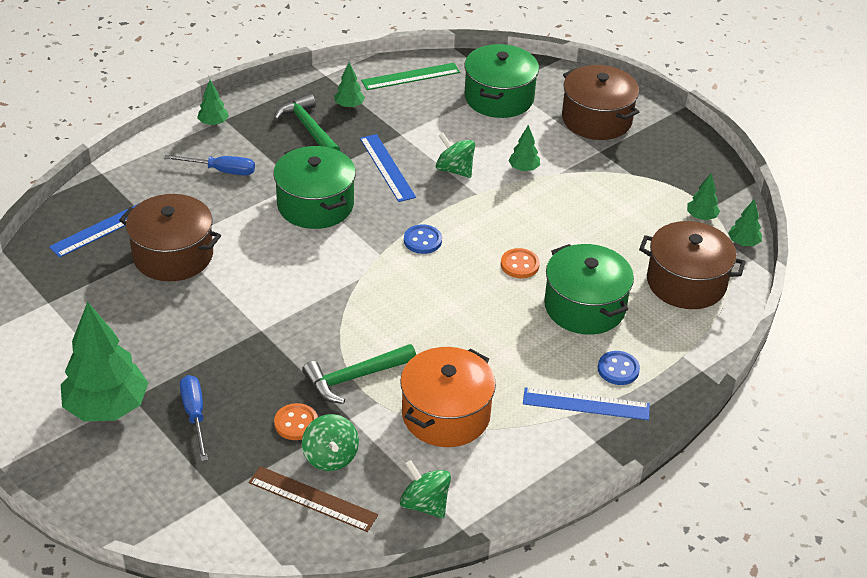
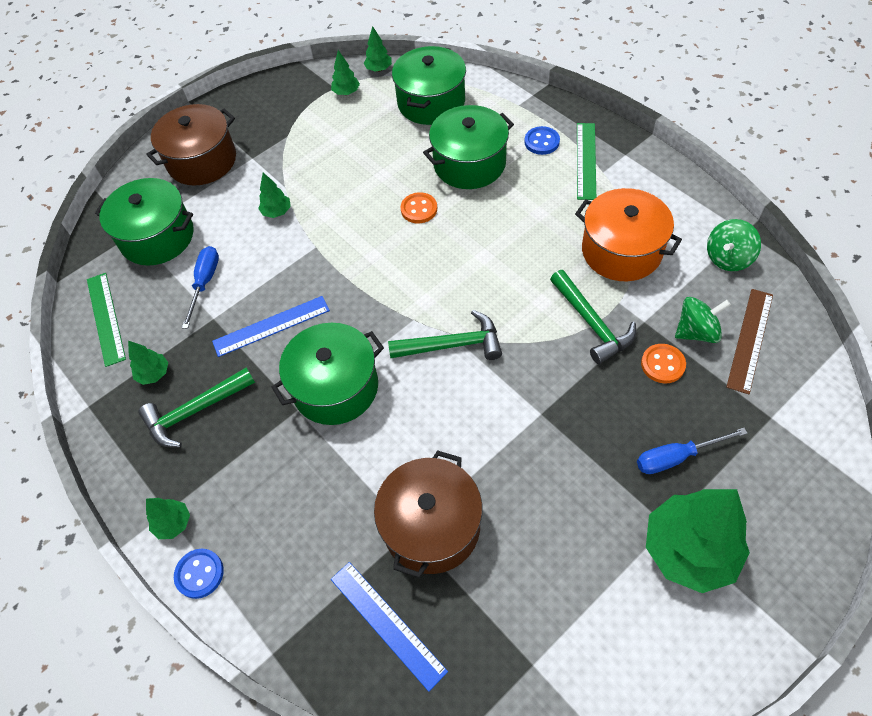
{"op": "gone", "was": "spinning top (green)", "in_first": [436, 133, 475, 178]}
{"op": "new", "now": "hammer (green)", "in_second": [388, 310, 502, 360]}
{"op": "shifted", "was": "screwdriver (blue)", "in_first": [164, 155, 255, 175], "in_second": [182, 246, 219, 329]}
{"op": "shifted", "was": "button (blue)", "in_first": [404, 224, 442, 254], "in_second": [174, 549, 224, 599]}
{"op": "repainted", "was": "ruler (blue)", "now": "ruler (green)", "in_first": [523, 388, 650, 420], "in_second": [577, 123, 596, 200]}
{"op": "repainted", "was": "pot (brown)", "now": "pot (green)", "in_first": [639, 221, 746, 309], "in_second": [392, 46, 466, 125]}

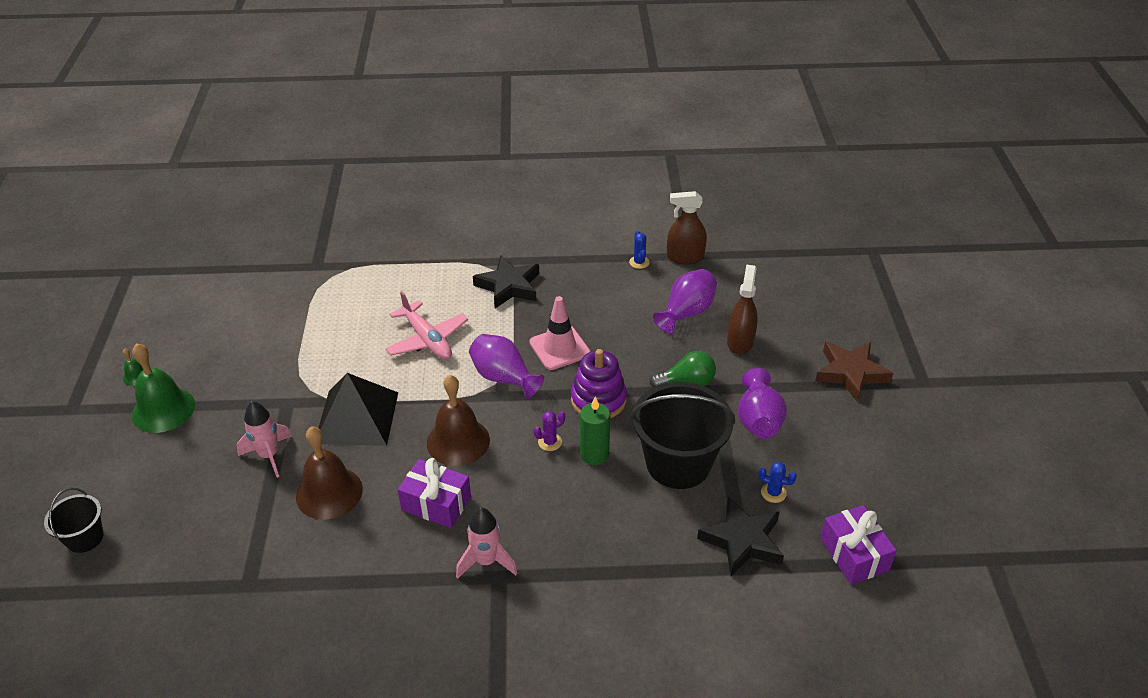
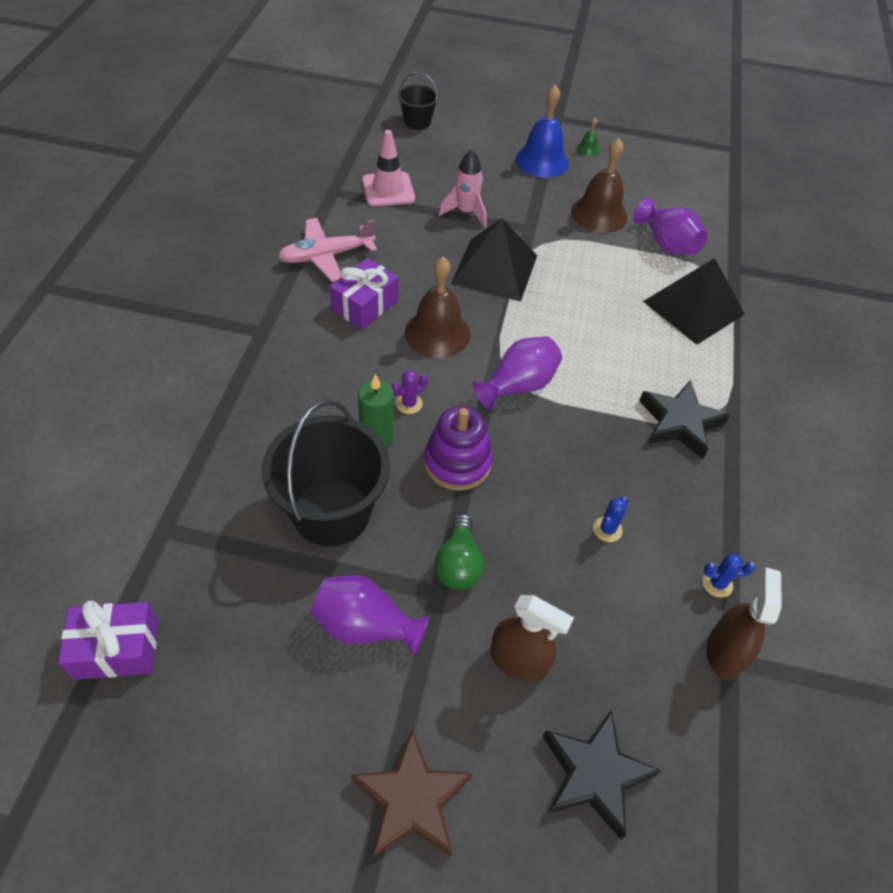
{"op": "gone", "was": "rocket (pink)", "in_first": [456, 507, 517, 579]}
{"op": "new", "now": "pyramid (black)", "in_second": [643, 258, 745, 345]}
{"op": "shifted", "was": "bell (brown)", "in_first": [296, 427, 363, 520], "in_second": [571, 138, 627, 233]}
{"op": "shifted", "was": "plane (pink)", "in_first": [385, 291, 468, 360], "in_second": [278, 218, 377, 282]}
{"op": "shifted", "was": "traffic cone (pink)", "in_first": [530, 296, 591, 370], "in_second": [362, 130, 415, 207]}
{"op": "shifted", "was": "vase (purple)", "in_first": [653, 269, 717, 334], "in_second": [633, 198, 707, 255]}
{"op": "shifted", "was": "star (black)", "in_first": [697, 496, 784, 576], "in_second": [543, 710, 661, 839]}
{"op": "shifted", "was": "cactus (blue)", "in_first": [758, 462, 797, 503], "in_second": [593, 497, 628, 542]}
{"op": "repainted", "was": "bell (green)", "now": "bell (blue)", "in_first": [132, 343, 195, 433], "in_second": [515, 85, 569, 178]}
{"op": "rotated", "was": "cactus (purple)", "in_first": [534, 411, 565, 451], "in_second": [392, 370, 428, 414], "clockwise": 75}

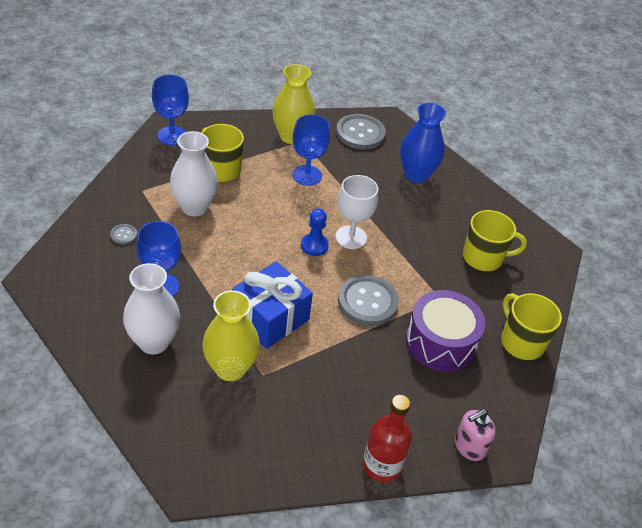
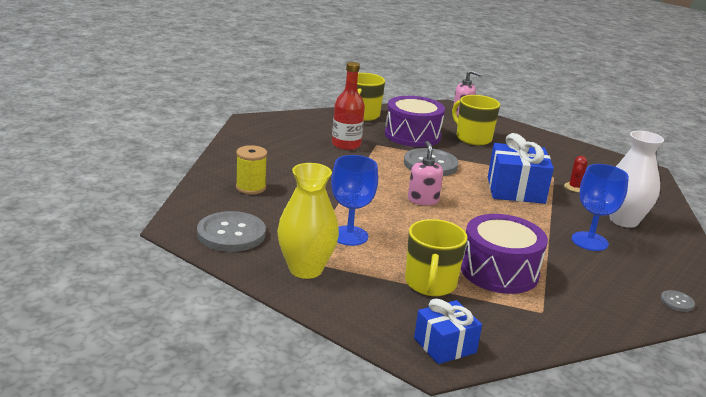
{"op": "gone", "was": "goblet (white)", "in_first": [335, 175, 378, 249]}
{"op": "shifted", "was": "button (grey)", "in_first": [110, 224, 137, 245], "in_second": [660, 290, 695, 312]}
{"op": "shifted", "was": "bottle (red)", "in_first": [363, 395, 412, 482], "in_second": [332, 62, 365, 150]}
{"op": "shifted", "was": "mug (yellow)", "in_first": [463, 210, 527, 271], "in_second": [452, 95, 500, 145]}
{"op": "swapped", "was": "goblet (blue)", "now": "gift (blue)", "in_first": [152, 75, 189, 145], "in_second": [414, 299, 482, 364]}
{"op": "swapped", "was": "vase (white)", "now": "drum (purple)", "in_first": [170, 131, 218, 216], "in_second": [461, 214, 548, 294]}
{"op": "swapped", "was": "vase (yellow)", "now": "cactus (red)", "in_first": [202, 290, 260, 381], "in_second": [564, 156, 588, 192]}
{"op": "swapped", "was": "pawn (blue)", "now": "soap dispenser (pink)", "in_first": [301, 208, 329, 256], "in_second": [408, 141, 443, 205]}
{"op": "swapped", "was": "vase (blue)", "now": "spool (yellow)", "in_first": [400, 103, 446, 183], "in_second": [236, 145, 267, 194]}

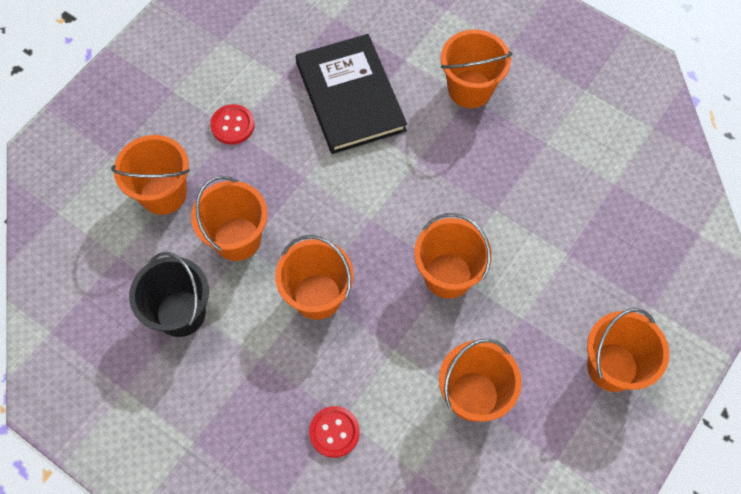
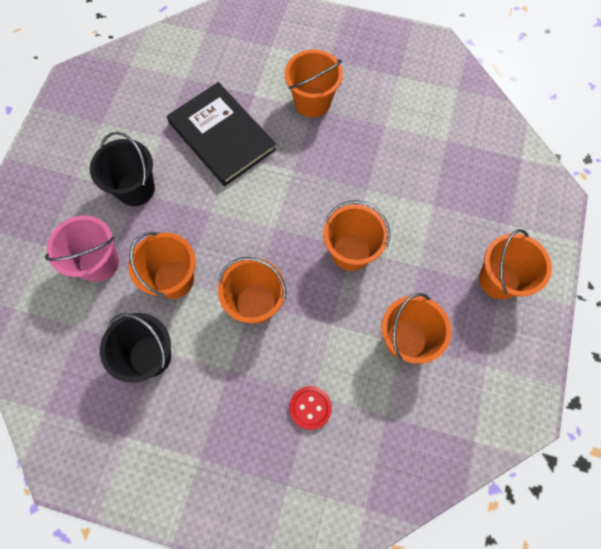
{"op": "swapped", "was": "button (red)", "now": "bucket (black)", "in_first": [210, 104, 254, 144], "in_second": [90, 132, 155, 206]}
{"op": "repainted", "was": "bucket (orange)", "now": "bucket (pink)", "in_first": [111, 135, 190, 215], "in_second": [45, 215, 119, 282]}

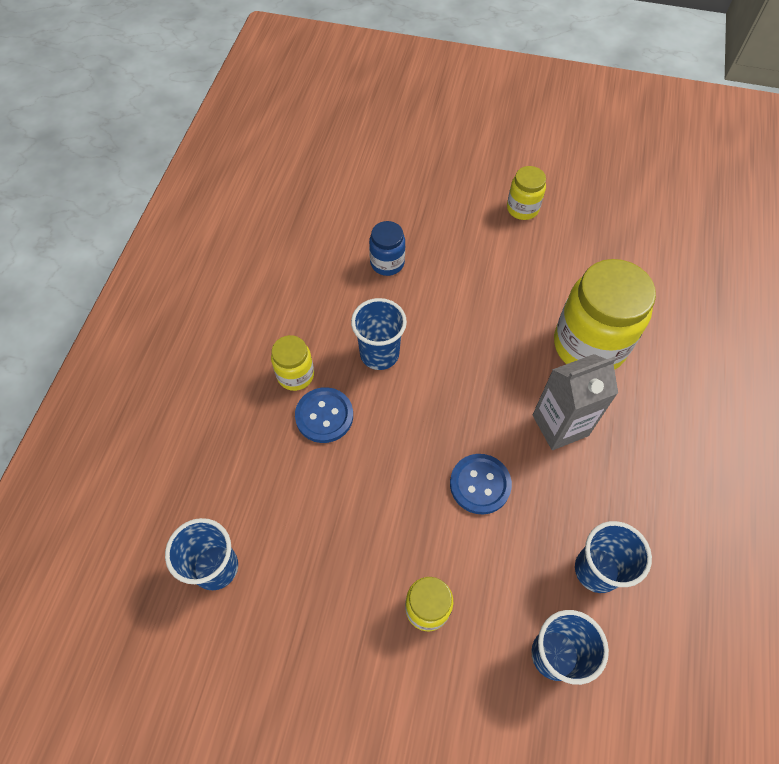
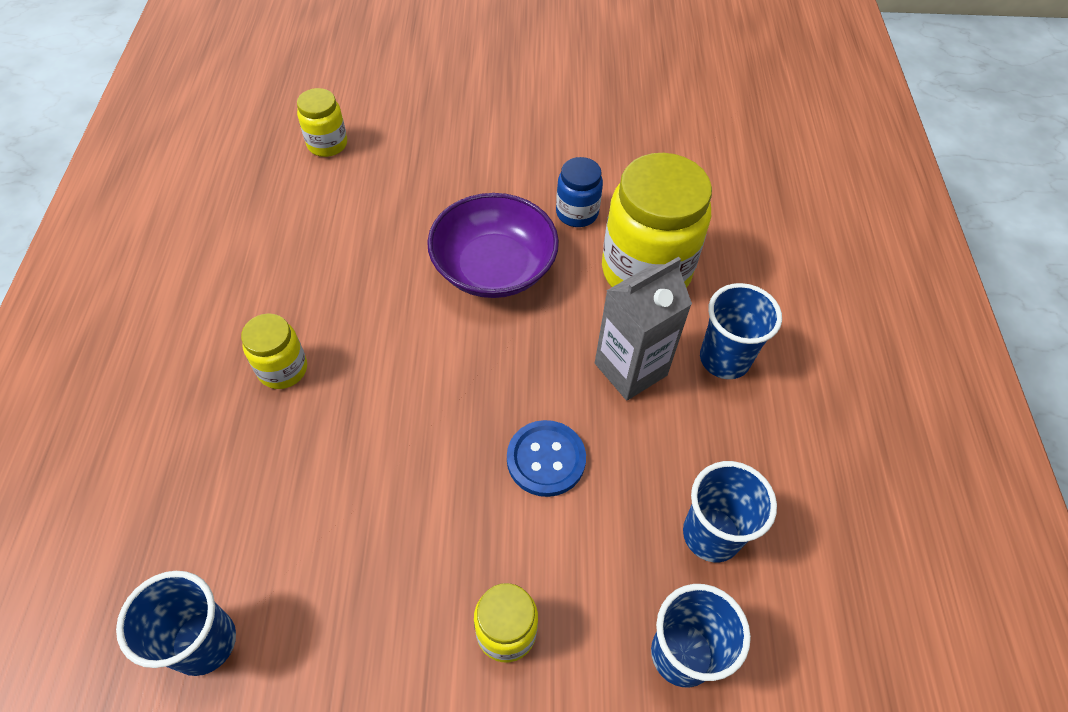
{"op": "gone", "was": "button (blue)", "in_first": [295, 387, 353, 443]}
{"op": "new", "now": "bowl (purple)", "in_second": [427, 193, 559, 298]}
{"op": "shifted", "was": "cup (blue)", "in_first": [351, 298, 407, 370], "in_second": [700, 283, 782, 379]}
{"op": "shifted", "was": "jar (blue)", "in_first": [369, 221, 405, 276], "in_second": [556, 157, 603, 227]}
{"op": "shifted", "was": "jar (yellow)", "in_first": [507, 166, 546, 220], "in_second": [297, 88, 347, 157]}

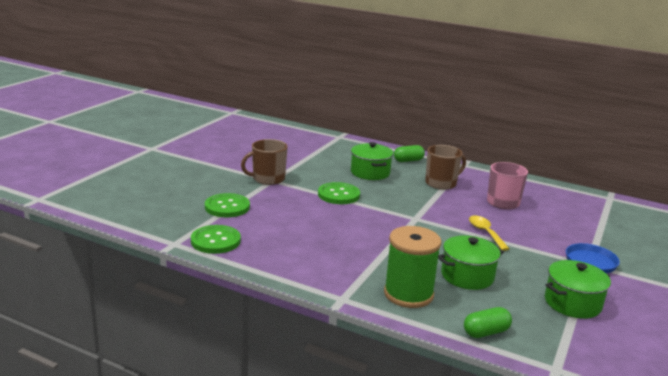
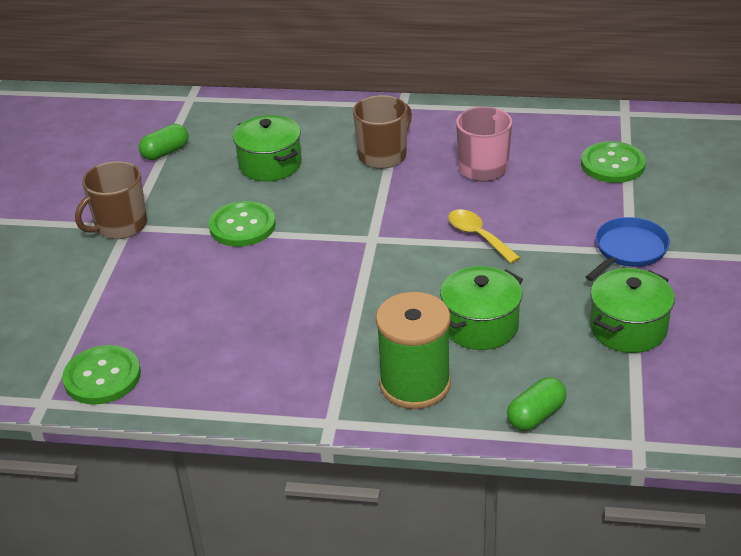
{"op": "shifted", "was": "button (green)", "in_first": [205, 193, 250, 217], "in_second": [581, 141, 646, 183]}
{"op": "shifted", "was": "capsule (green)", "in_first": [394, 145, 425, 162], "in_second": [139, 124, 189, 160]}

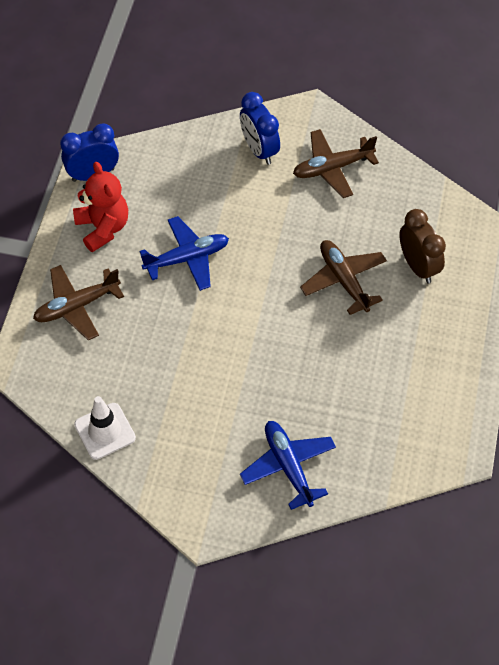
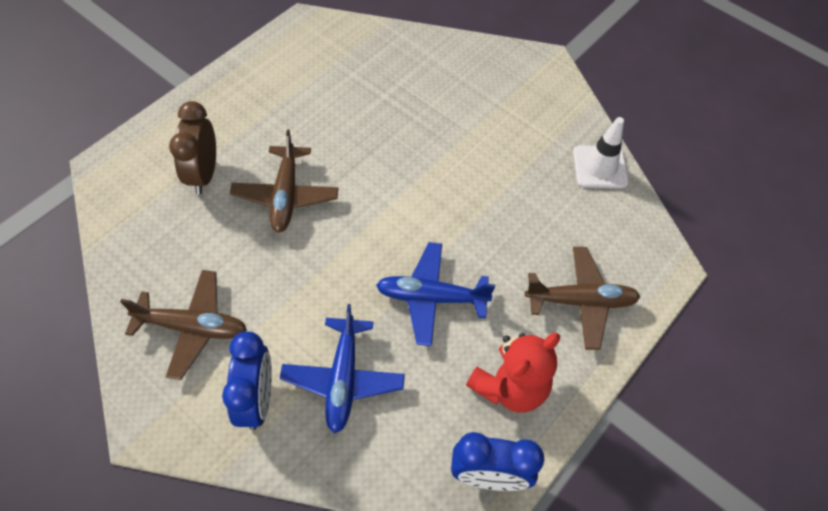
{"op": "shifted", "was": "plane (blue)", "in_first": [240, 421, 336, 510], "in_second": [280, 304, 405, 433]}
{"op": "rotated", "was": "teddy bear (red)", "in_first": [73, 162, 128, 252], "in_second": [466, 333, 560, 413], "clockwise": -135}

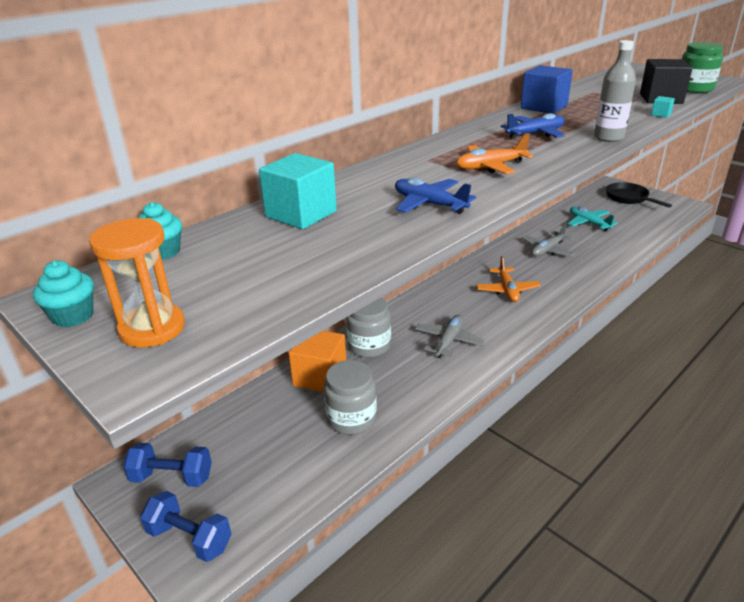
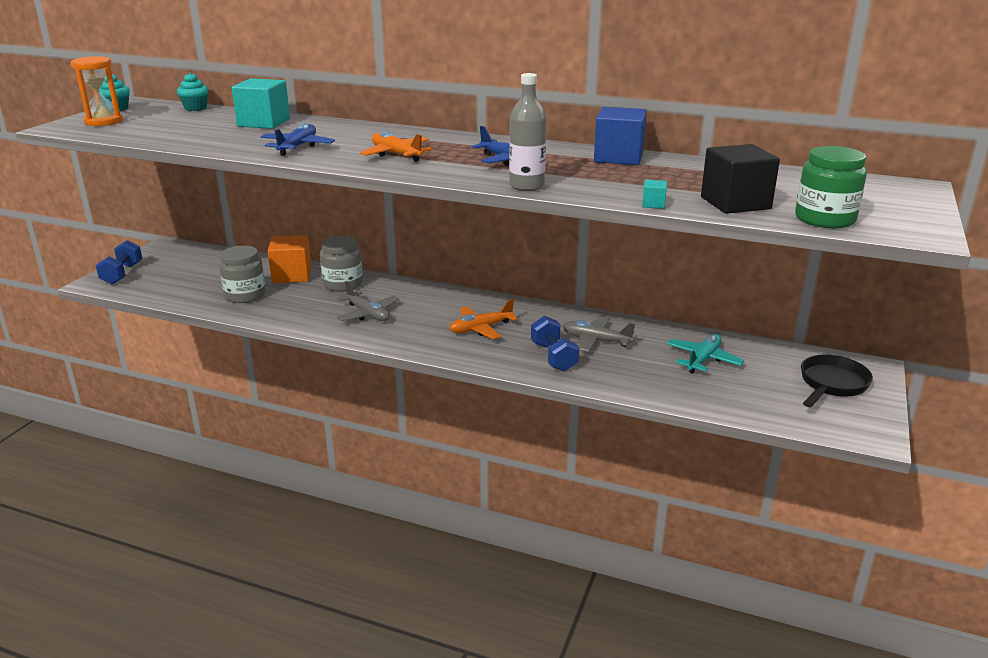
{"op": "shifted", "was": "dumbbell (blue)", "in_first": [123, 443, 212, 487], "in_second": [531, 316, 579, 372]}
{"op": "rotated", "was": "plane (grey)", "in_first": [415, 315, 486, 358], "in_second": [336, 281, 399, 321], "clockwise": 45}

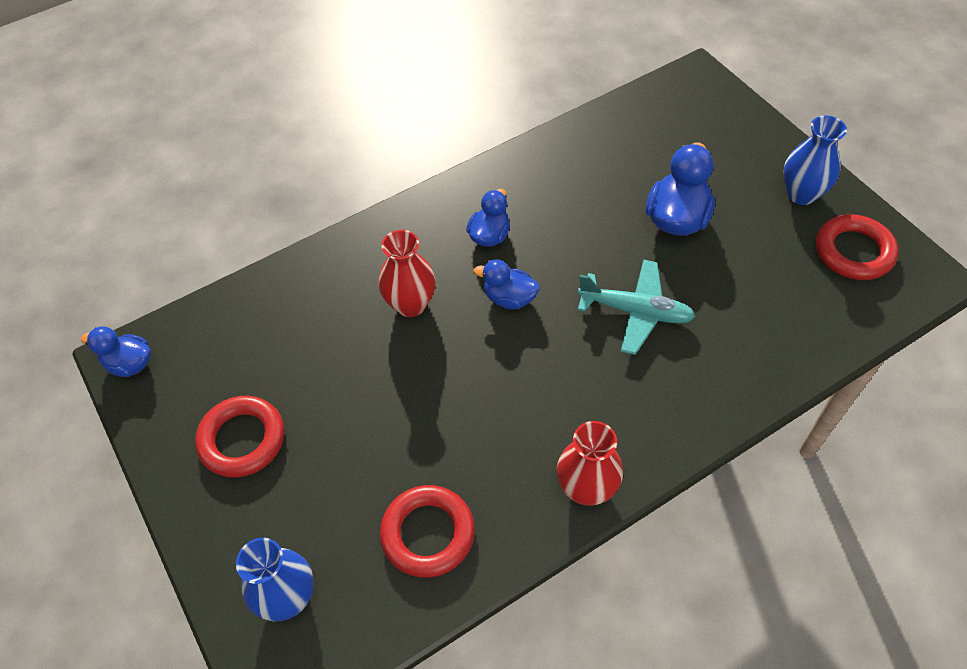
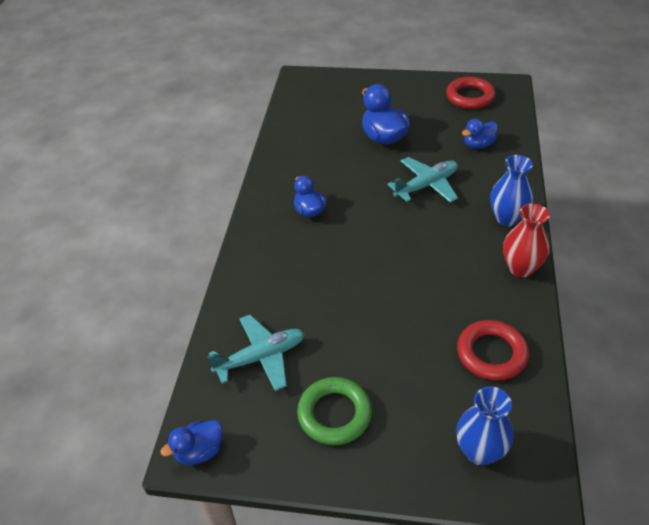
{"op": "gone", "was": "vase (red)", "in_first": [378, 230, 436, 317]}
{"op": "new", "now": "plane (turquoise)", "in_second": [207, 315, 304, 391]}
{"op": "shifted", "was": "duck (blue)", "in_first": [474, 259, 540, 310], "in_second": [462, 119, 498, 149]}
{"op": "shifted", "was": "vase (blue)", "in_first": [783, 115, 847, 205], "in_second": [490, 155, 533, 226]}
{"op": "repainted", "was": "ring (red)", "now": "ring (green)", "in_first": [195, 396, 284, 478], "in_second": [297, 377, 372, 445]}

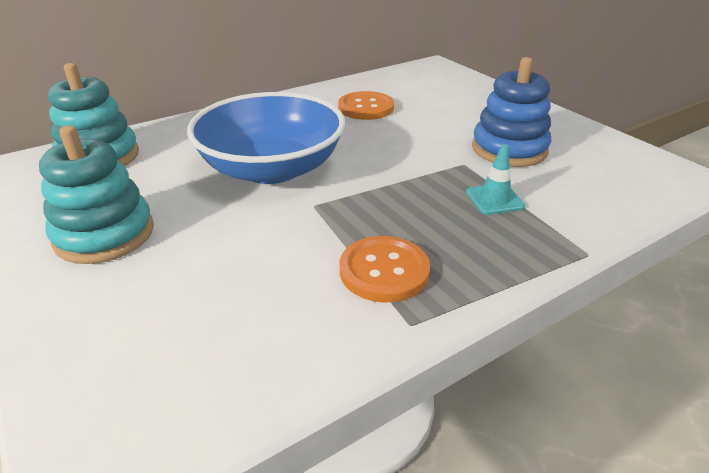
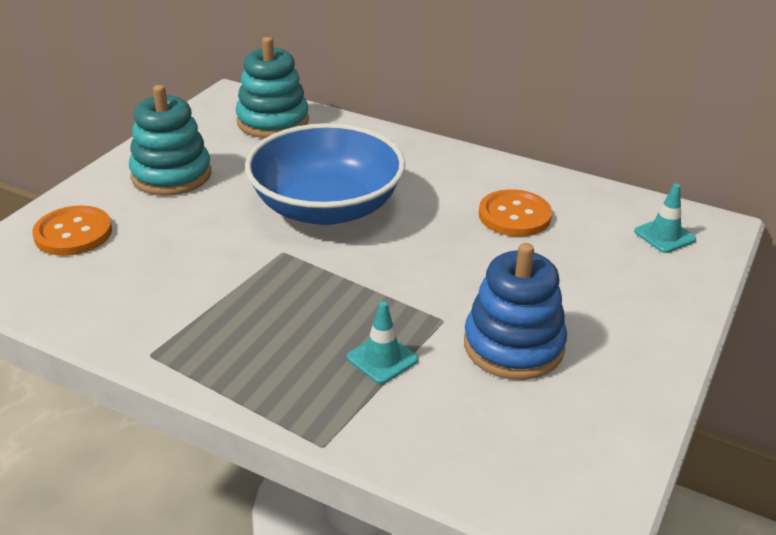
{"op": "new", "now": "traffic cone (turquoise)", "in_second": [634, 184, 696, 253]}
{"op": "shifted", "was": "button (orange)", "in_first": [340, 236, 430, 302], "in_second": [32, 205, 112, 256]}

